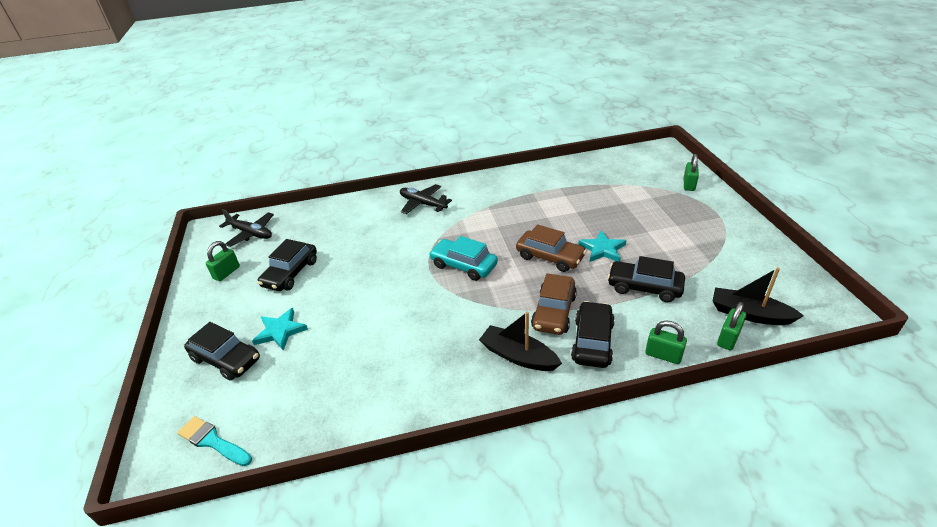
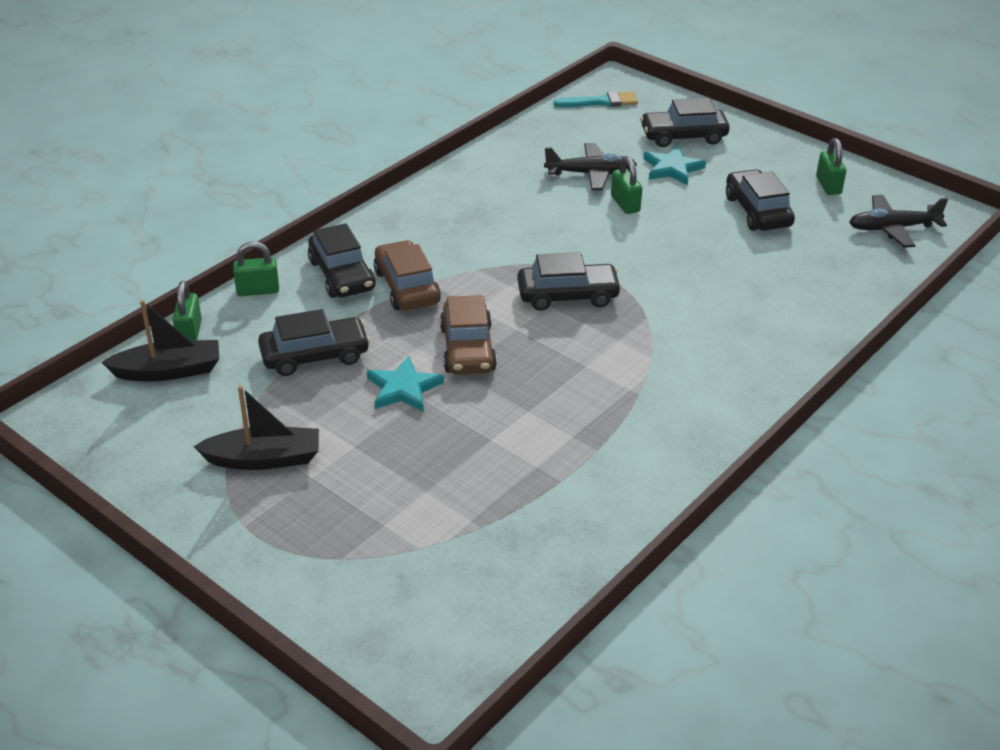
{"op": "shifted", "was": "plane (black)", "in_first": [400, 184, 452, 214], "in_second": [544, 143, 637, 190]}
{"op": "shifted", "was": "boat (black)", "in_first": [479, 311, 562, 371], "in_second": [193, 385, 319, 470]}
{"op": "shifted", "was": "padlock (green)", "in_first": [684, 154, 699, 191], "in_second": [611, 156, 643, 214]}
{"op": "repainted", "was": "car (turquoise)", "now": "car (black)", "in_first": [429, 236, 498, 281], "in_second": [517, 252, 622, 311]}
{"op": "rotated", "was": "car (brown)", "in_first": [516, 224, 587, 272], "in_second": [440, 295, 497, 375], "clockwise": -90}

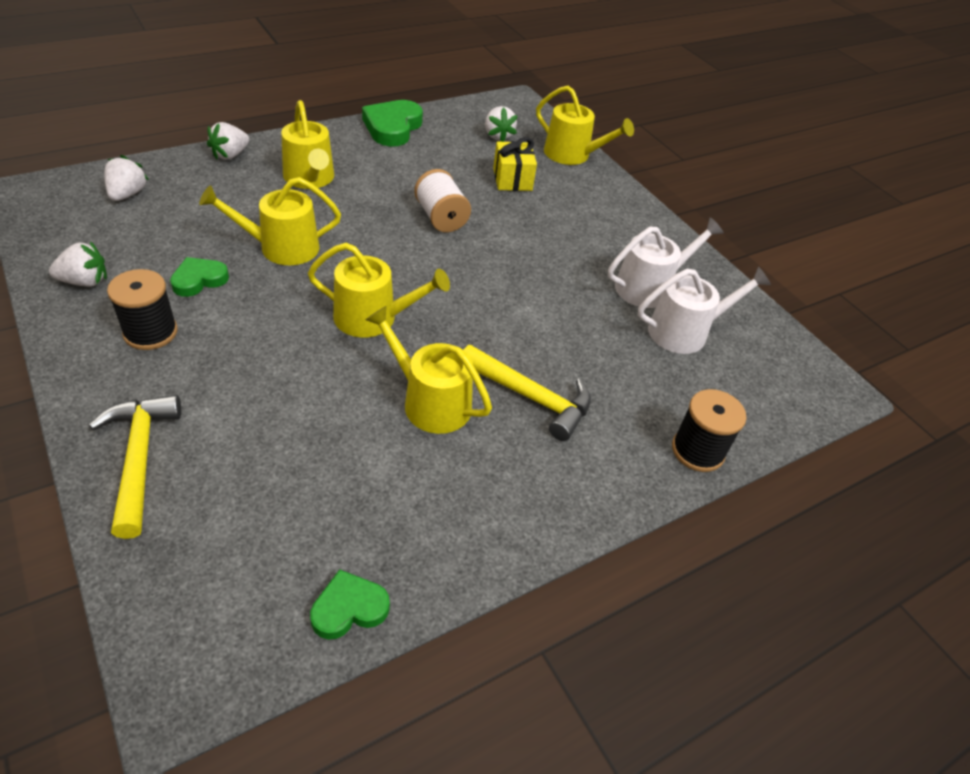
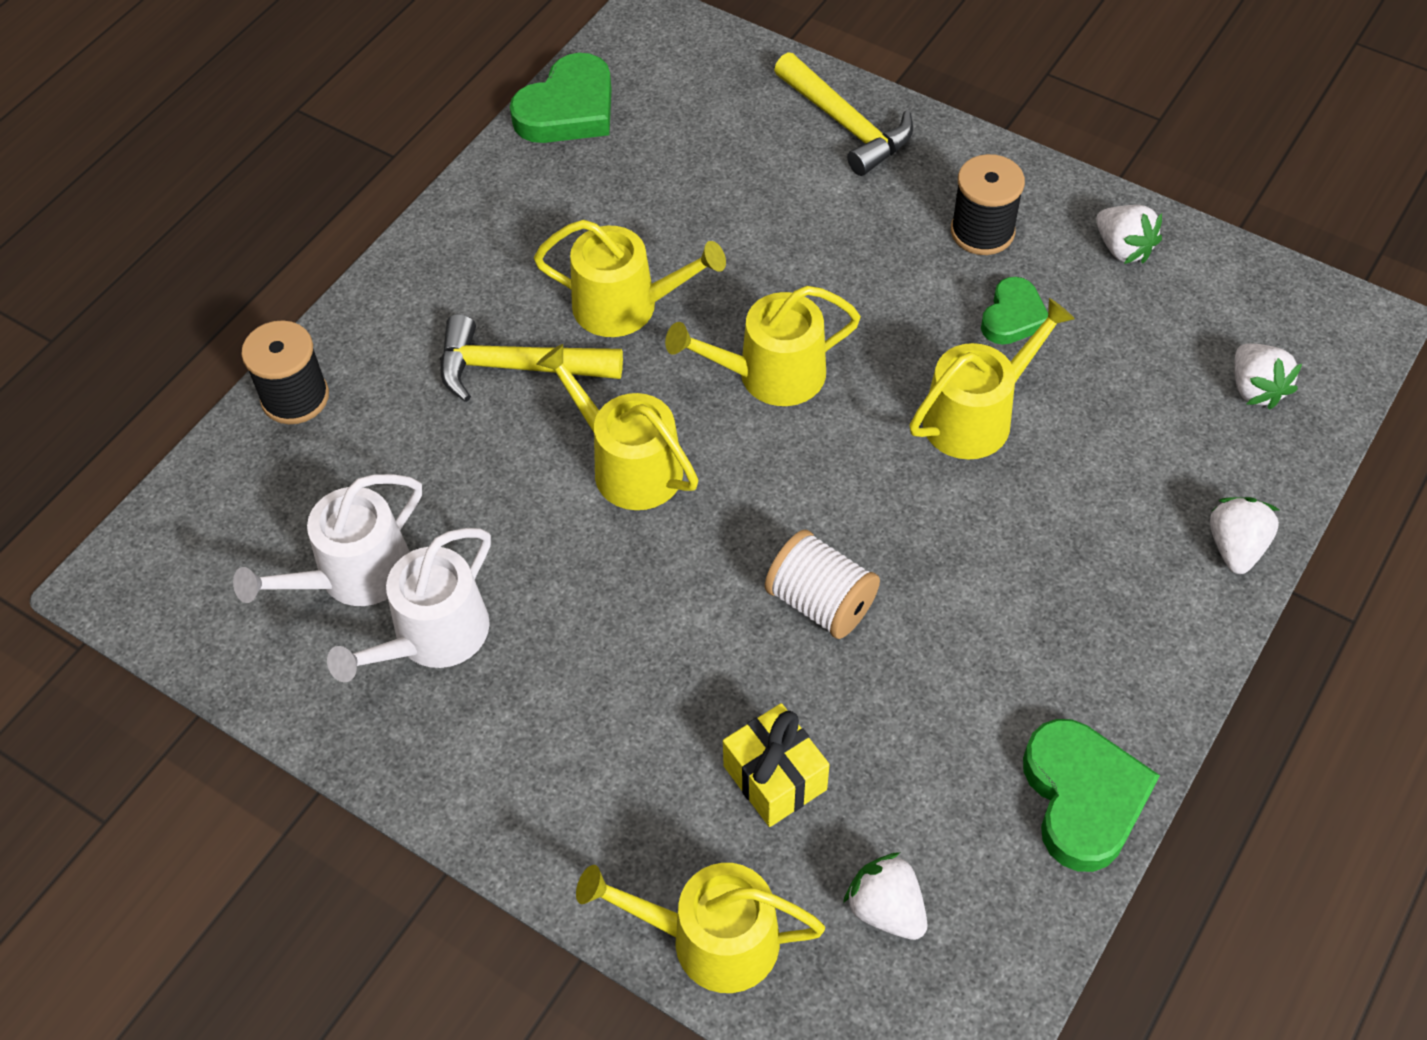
{"op": "shifted", "was": "watering can (yellow)", "in_first": [281, 100, 334, 189], "in_second": [536, 344, 698, 510]}
{"op": "rotated", "was": "strawberry (white)", "in_first": [49, 241, 107, 287], "in_second": [1096, 205, 1162, 264], "clockwise": -90}
{"op": "scaled", "was": "heart (green)", "in_first": [310, 569, 390, 640], "in_second": [510, 53, 612, 143], "ratio": 1.63}

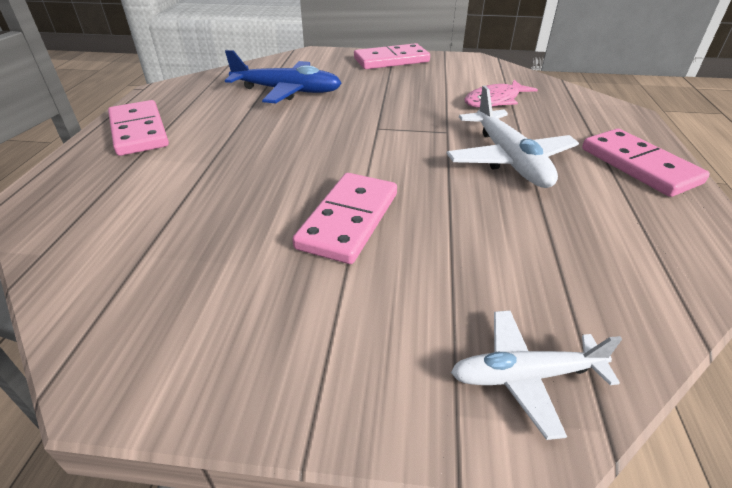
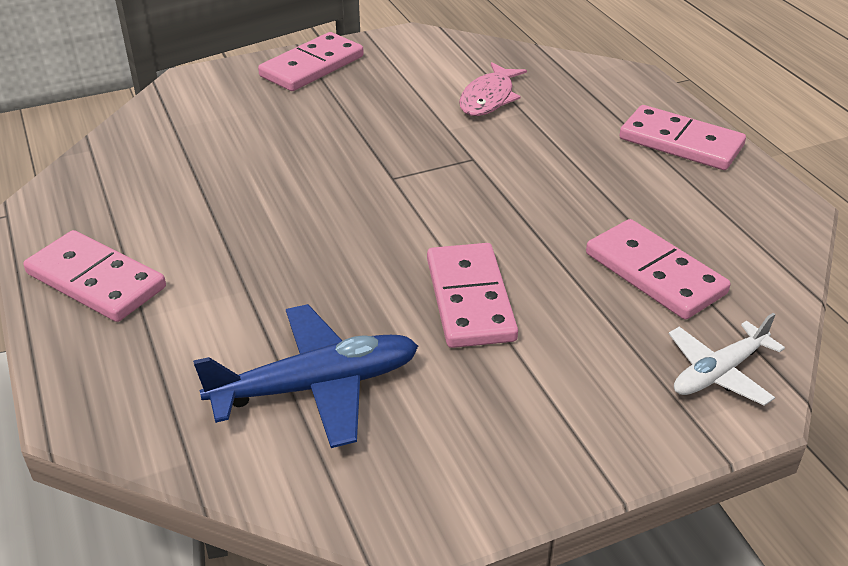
{"op": "gone", "was": "plane (white)", "in_first": [446, 86, 579, 188]}
{"op": "new", "now": "domino (pink)", "in_second": [586, 219, 730, 320]}
{"op": "shifted", "was": "plane (blue)", "in_first": [225, 50, 342, 103], "in_second": [193, 304, 418, 448]}

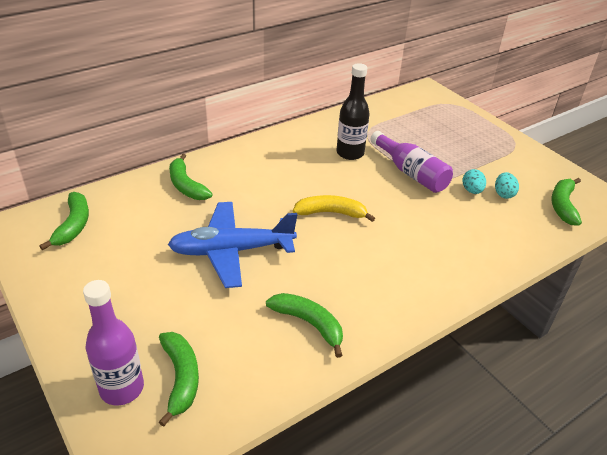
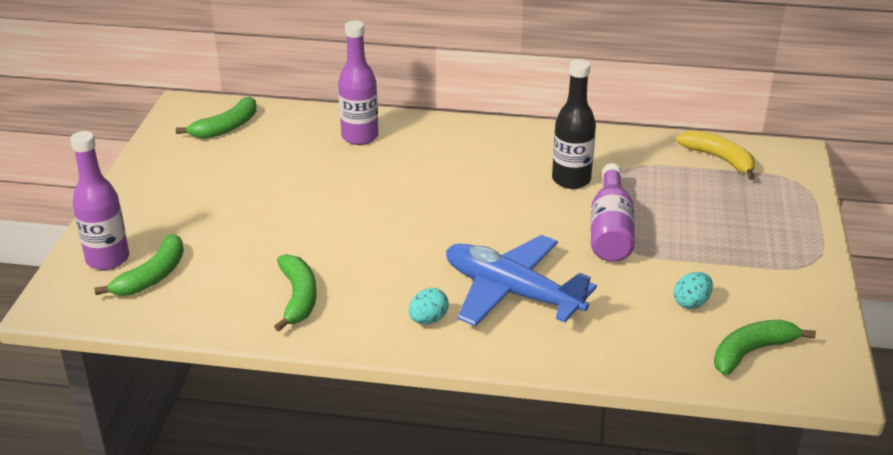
{"op": "shifted", "was": "plane (blue)", "in_first": [168, 202, 297, 288], "in_second": [446, 235, 597, 326]}
{"op": "shifted", "was": "banana (yellow)", "in_first": [293, 195, 375, 222], "in_second": [676, 130, 755, 180]}
{"op": "shifted", "was": "egg (turquoise)", "in_first": [462, 169, 486, 194], "in_second": [409, 288, 449, 324]}
{"op": "swapped", "was": "banana (green)", "now": "bottle (purple)", "in_first": [169, 154, 213, 200], "in_second": [338, 21, 378, 145]}

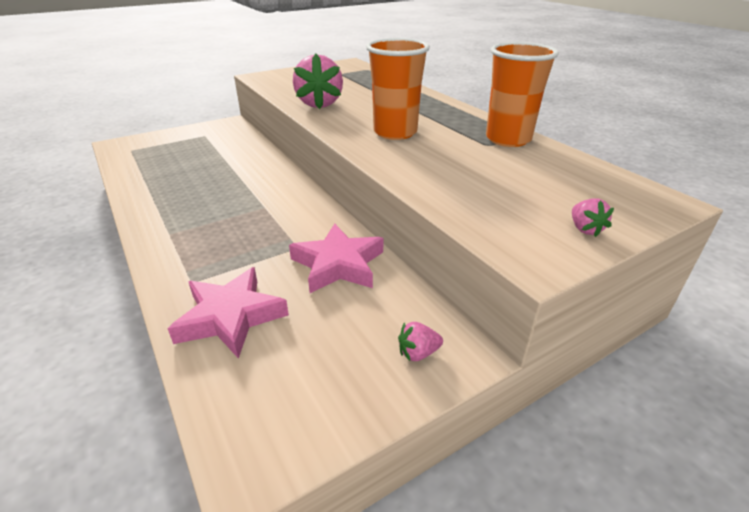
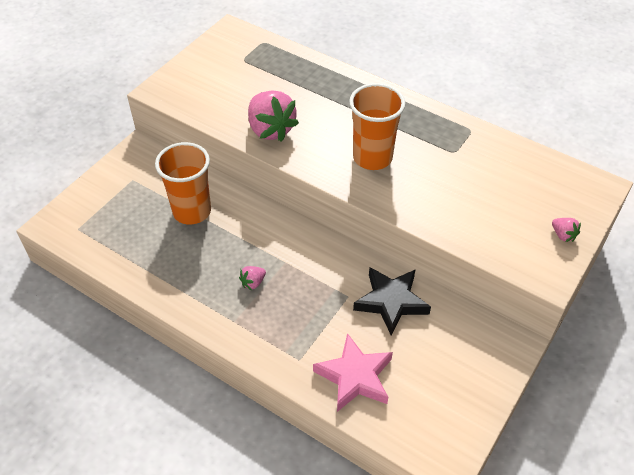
{"op": "shifted", "was": "strawberry (pink)", "in_first": [398, 322, 443, 361], "in_second": [239, 266, 266, 290]}
{"op": "shifted", "was": "cup (orange)", "in_first": [486, 42, 559, 147], "in_second": [155, 142, 211, 224]}
{"op": "repainted", "was": "star (pink)", "now": "star (black)", "in_first": [289, 224, 383, 293], "in_second": [353, 267, 431, 336]}

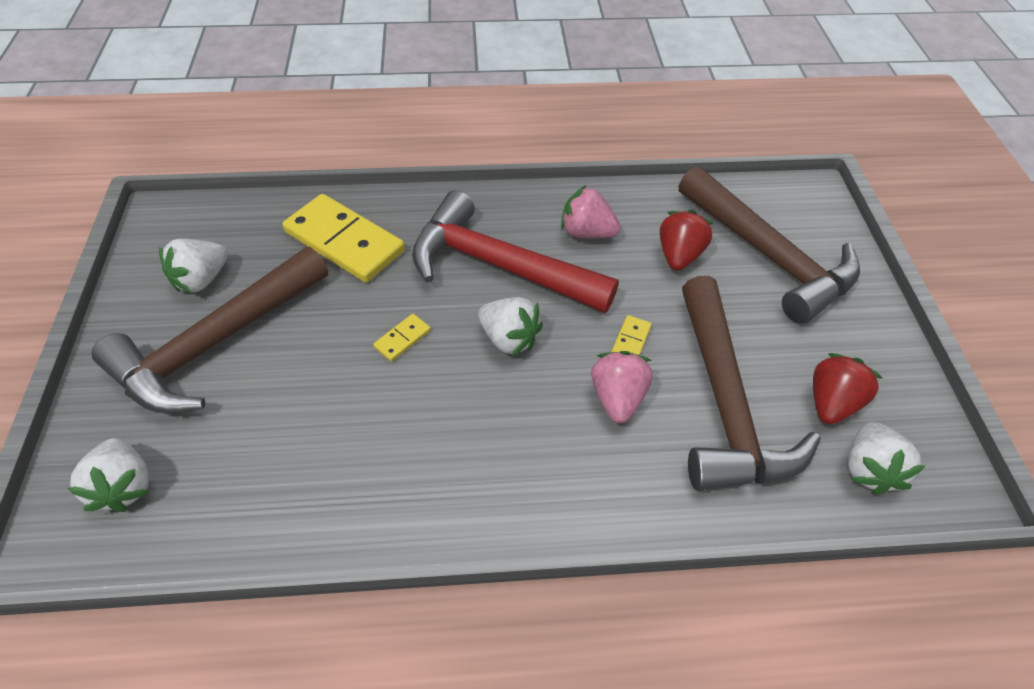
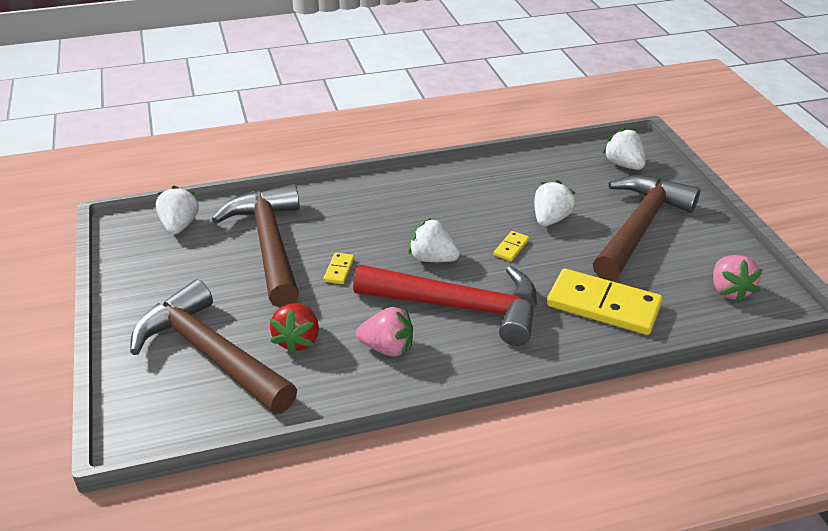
{"op": "gone", "was": "strawberry (red)", "in_first": [813, 353, 883, 425]}
{"op": "shifted", "was": "strawberry (white)", "in_first": [159, 239, 228, 294], "in_second": [534, 180, 576, 226]}
{"op": "shifted", "was": "strawberry (pink)", "in_first": [591, 351, 653, 423], "in_second": [713, 255, 763, 303]}

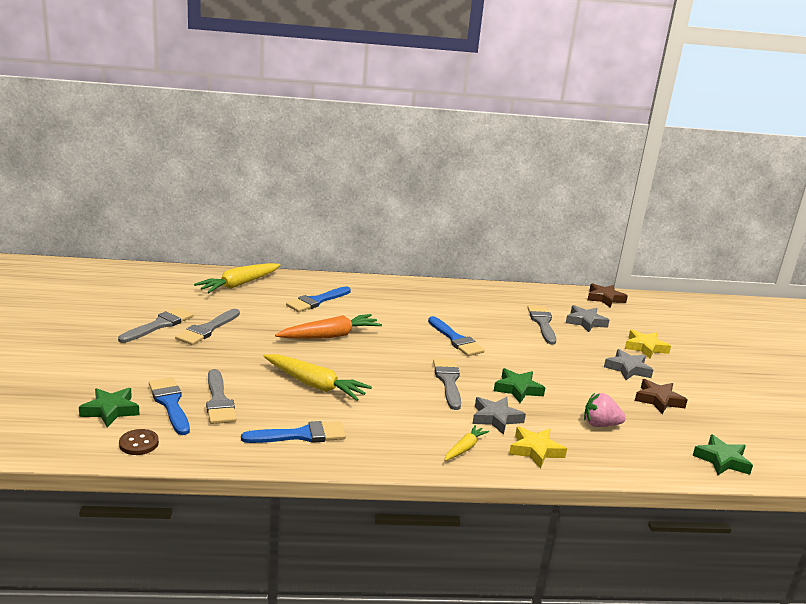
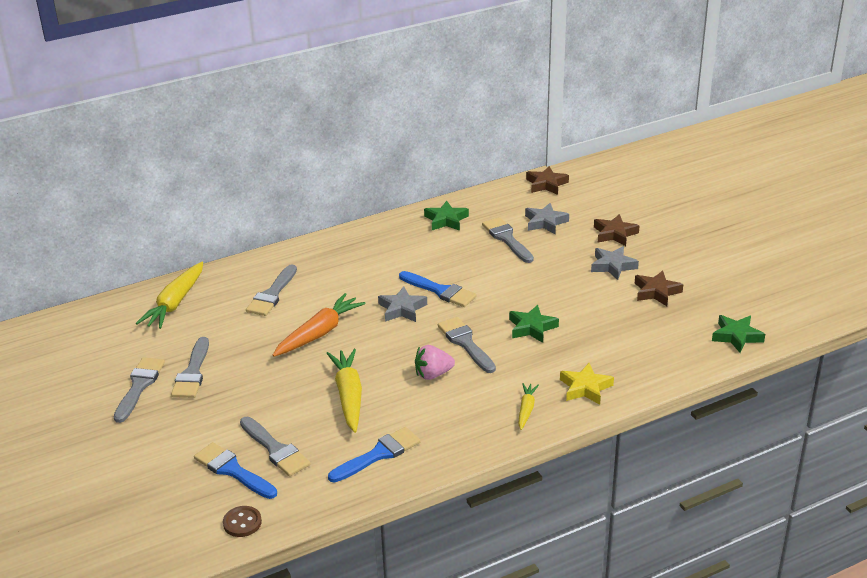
{"op": "shifted", "was": "star (green)", "in_first": [79, 388, 140, 427], "in_second": [424, 201, 469, 231]}
{"op": "shifted", "was": "star (grey)", "in_first": [472, 397, 526, 435], "in_second": [378, 286, 427, 322]}
{"op": "shifted", "was": "strawberry (pink)", "in_first": [584, 393, 626, 427], "in_second": [415, 345, 455, 380]}
{"op": "repainted", "was": "brush (blue)", "now": "brush (grey)", "in_first": [286, 286, 351, 312], "in_second": [246, 264, 297, 316]}
{"op": "repainted", "was": "star (yellow)", "now": "star (brown)", "in_first": [625, 330, 671, 359], "in_second": [594, 214, 640, 246]}
{"op": "rotated", "was": "carrot (yellow)", "in_first": [263, 354, 372, 401], "in_second": [327, 349, 362, 433], "clockwise": -105}

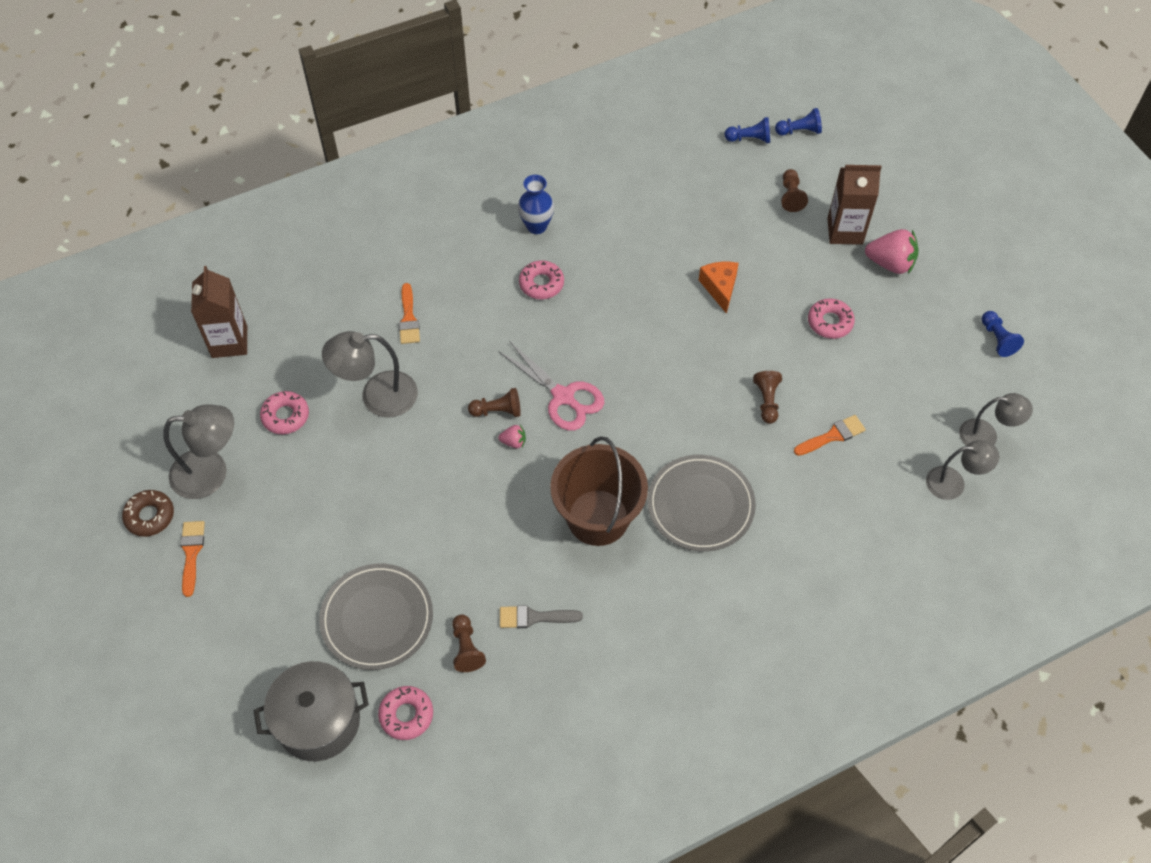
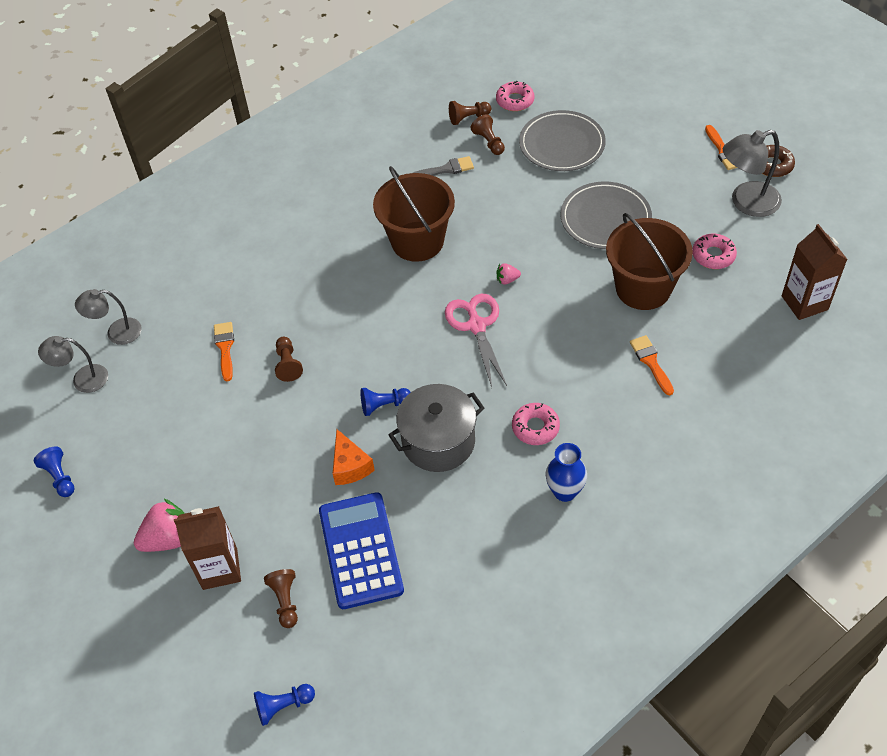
{"op": "gone", "was": "donut (pink)", "in_first": [808, 298, 855, 339]}
{"op": "new", "now": "calculator (blue)", "in_second": [319, 492, 404, 609]}
{"op": "shifted", "was": "pot (grey)", "in_first": [254, 661, 369, 761], "in_second": [388, 384, 484, 472]}
{"op": "shifted", "was": "pawn (brown)", "in_first": [468, 388, 521, 417], "in_second": [449, 101, 491, 125]}
{"op": "shifted", "was": "plate (grey)", "in_first": [648, 455, 756, 552], "in_second": [561, 181, 652, 249]}
{"op": "shifted", "was": "pawn (blue)", "in_first": [725, 117, 770, 143], "in_second": [361, 388, 411, 416]}
{"op": "swapped", "was": "lamp (grey)", "now": "bucket (brown)", "in_first": [322, 331, 418, 418], "in_second": [606, 213, 693, 310]}
{"op": "rotated", "was": "scissors (pink)", "in_first": [498, 341, 604, 431], "in_second": [445, 294, 507, 387], "clockwise": 45}
{"op": "rotated", "was": "brush (orange)", "in_first": [794, 415, 866, 456], "in_second": [214, 322, 234, 382], "clockwise": 120}
{"op": "rotated", "was": "strawberry (pink)", "in_first": [865, 229, 919, 274], "in_second": [134, 499, 185, 552], "clockwise": 150}

